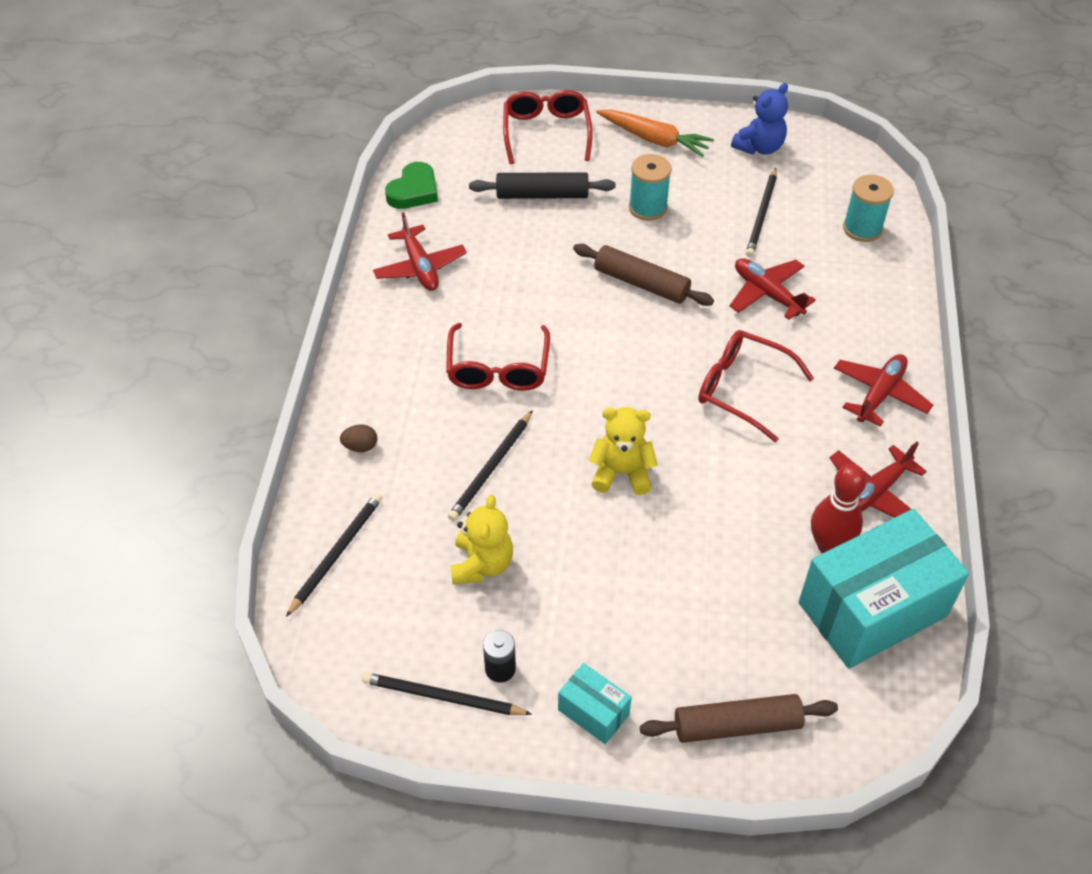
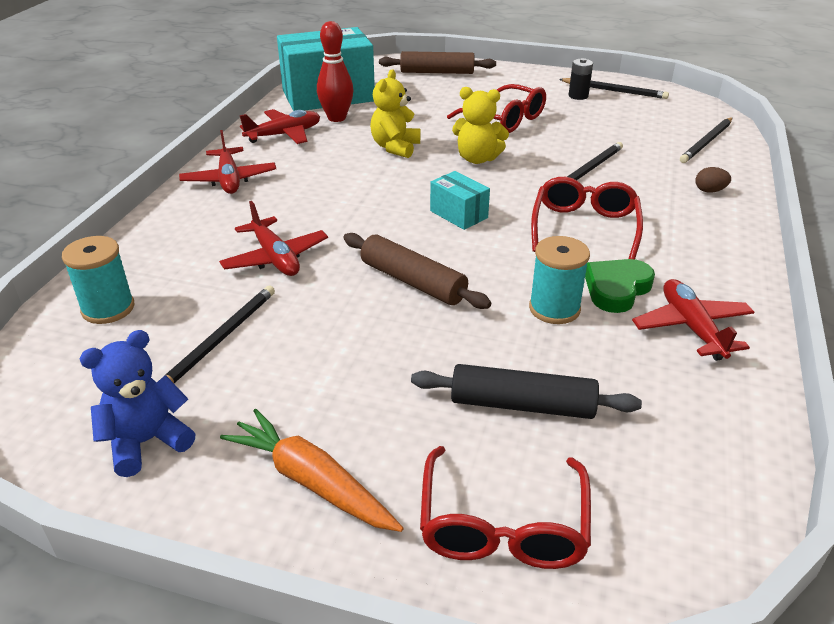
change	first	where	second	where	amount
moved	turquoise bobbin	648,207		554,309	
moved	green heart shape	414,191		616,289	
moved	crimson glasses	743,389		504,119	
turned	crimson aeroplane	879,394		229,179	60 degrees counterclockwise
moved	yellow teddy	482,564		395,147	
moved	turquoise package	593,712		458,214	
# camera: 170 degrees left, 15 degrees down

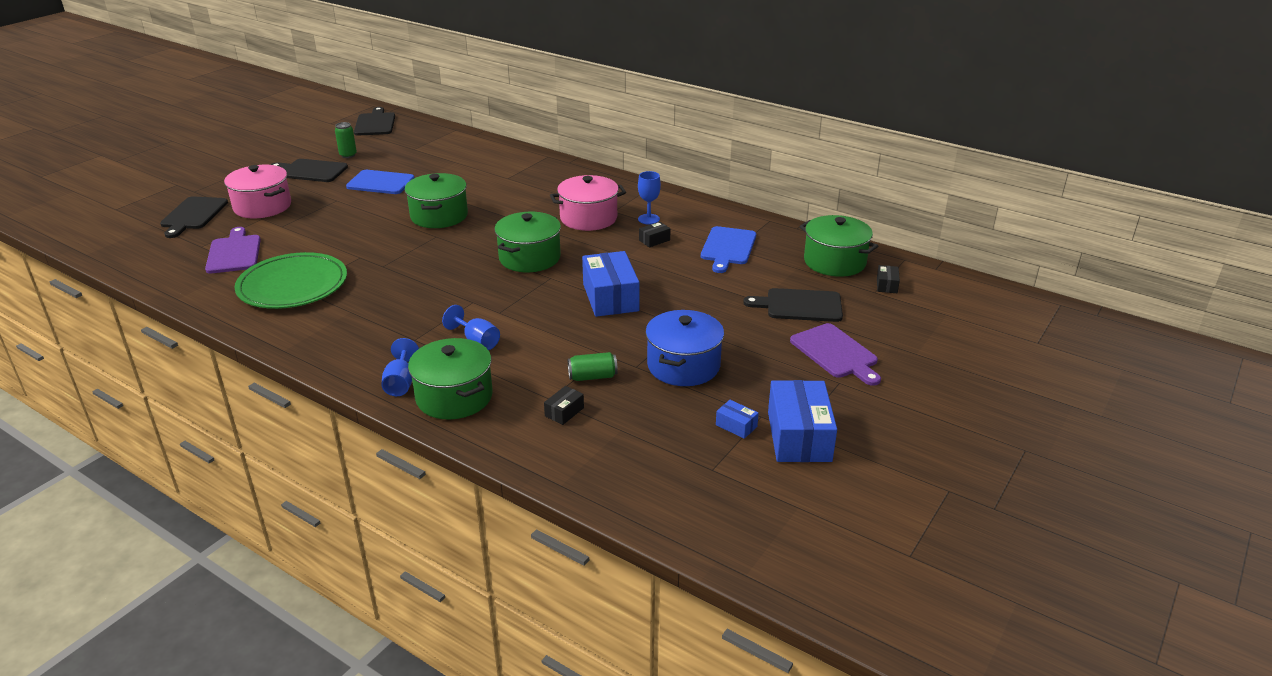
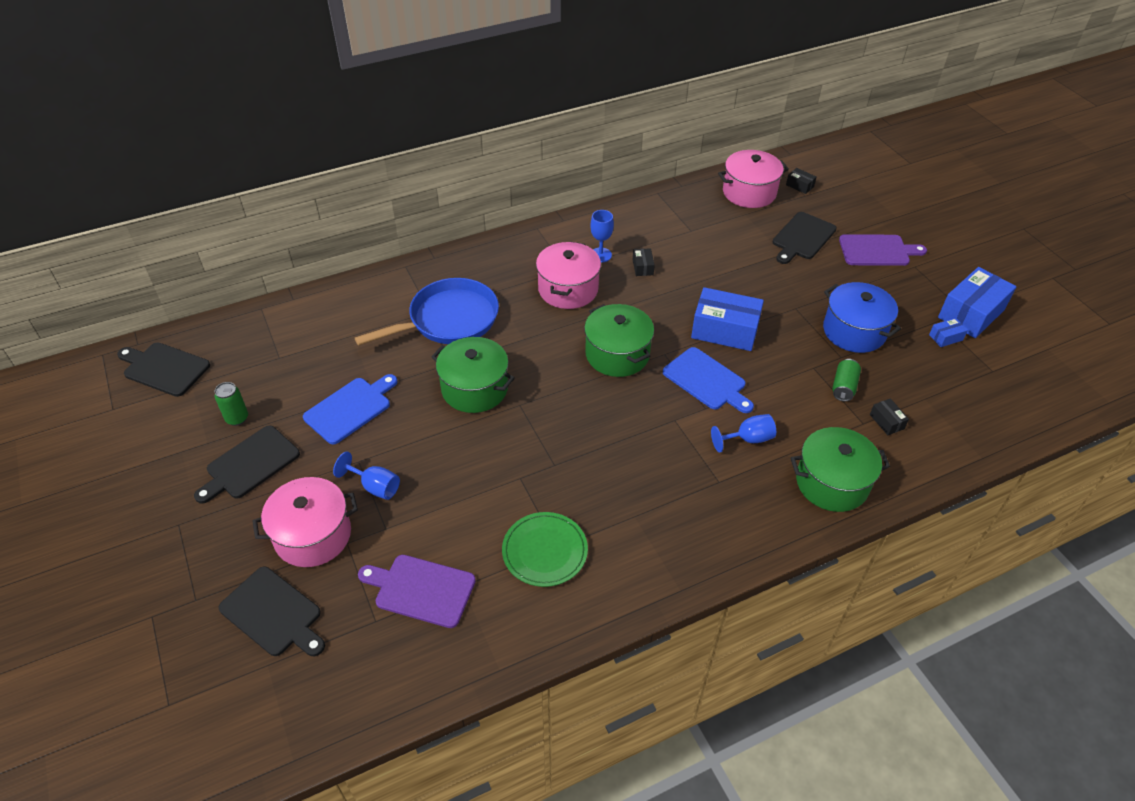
change	first	where	second	where	amount
recoloured	green stockpot	834,262	pink stockpot	749,192	
moved	blue cutting board	728,248		707,381	
resized	green plate	293,285		545,551	x0.66
moved	blue wine glass	400,383		375,487	
turned	blue package	799,436		971,313	75 degrees counterclockwise
added			blue skillet	449,320	
# camera: 60 degrees left, 15 degrees up

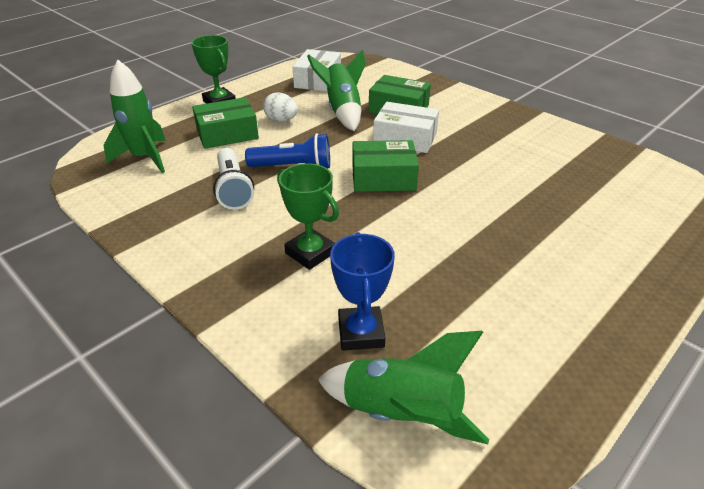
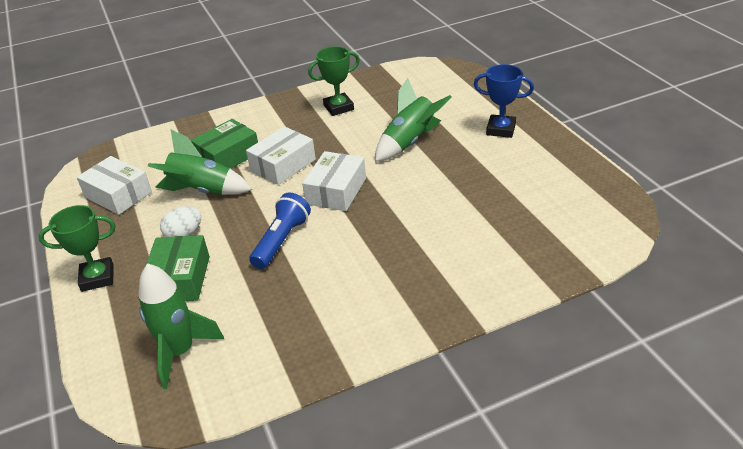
change	first	where	second	where	amount
recoloured	green package	383,178	white package	336,191	
removed	white pocket torch	233,189			
moved	green trophy	310,253		338,107	
moved	blue trophy	361,332		501,129	
moved	green rocket	401,414		410,142	
# camera: 65 degrees left, 0 degrees up

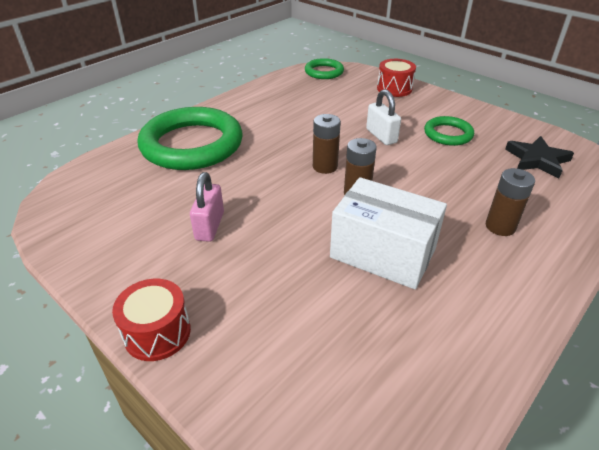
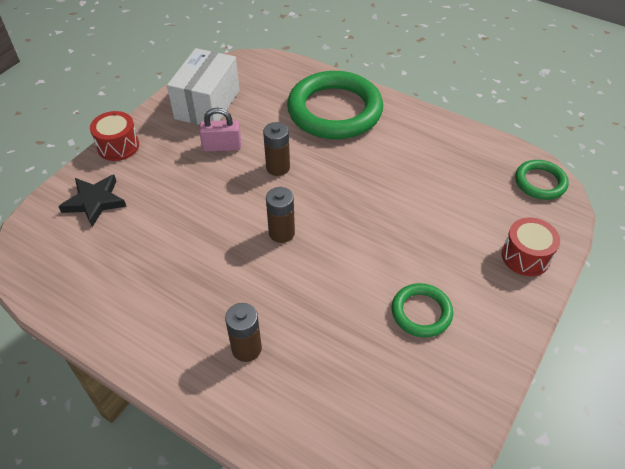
change	first	where	second	where	amount
removed	white lock	381,136			
moved	dark brown AA battery	325,166		278,167	
moved	jet-black star shape	537,160		94,202	
moved	white package	383,253		207,104	
# camera: 80 degrees right, 10 degrees up

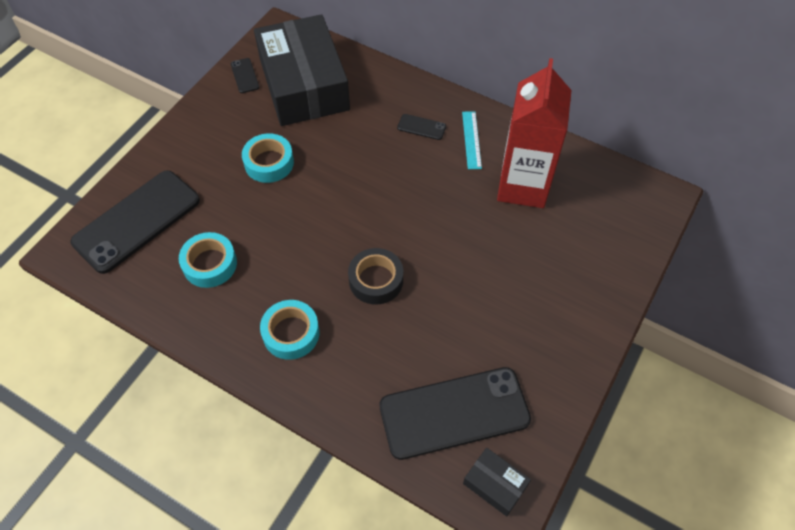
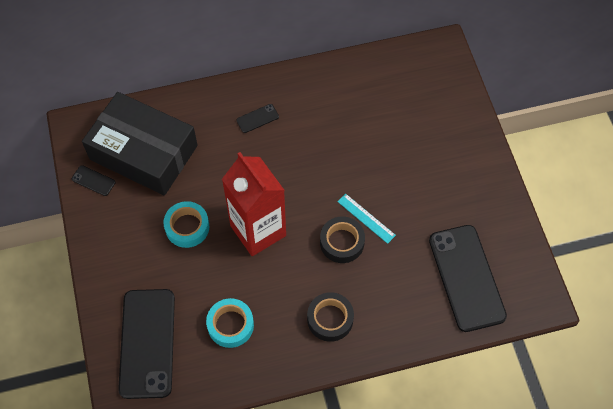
change	first	where	second	where	amount
moved	crimson milk carton	522,186		258,230	
moved	turquoise measuring stick	471,140		366,218	
recoloured	turquoise roll of tape	291,333	jet-black roll of tape	330,319	
turned	jet-black phone	454,413		466,277	45 degrees counterclockwise
removed	jet-black package	495,484			
# camera: 45 degrees left, 5 degrees up

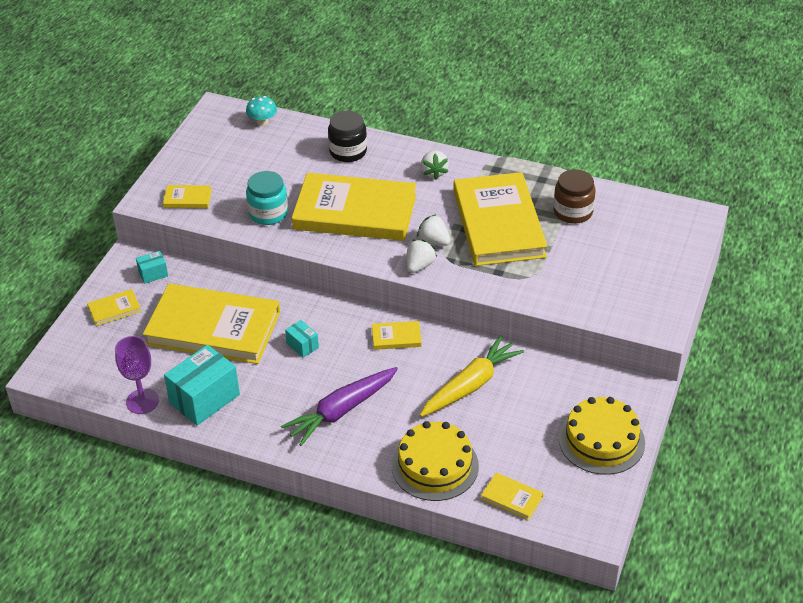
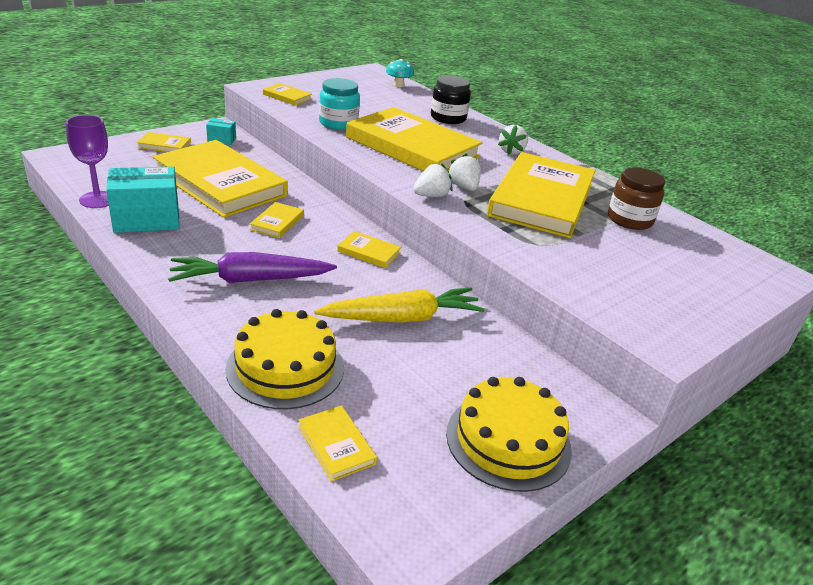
change	first	where	second	where	amount
replaced	turquoise package	302,345	yellow hardcover	277,222	
# camera: 25 degrees right, 10 degrees down

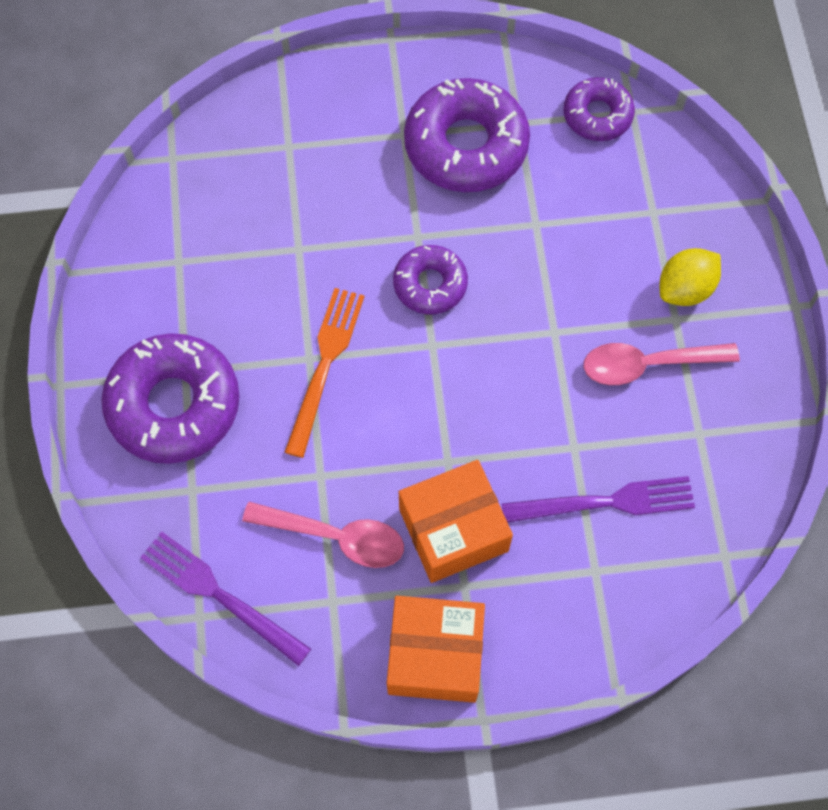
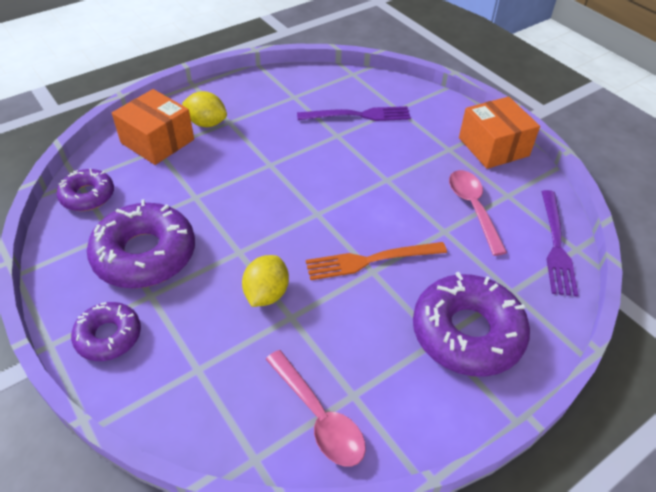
change	first	where	second	where	amount
moved	purple glazed donut	430,284		108,336	
moved	pink teaspoon	648,365		319,417	
moved	bright orange package	453,530		157,141	
turned	purple fork	606,502		358,115	120 degrees clockwise
added			yellow citrus fruit	266,294	
# camera: 120 degrees left, 20 degrees down

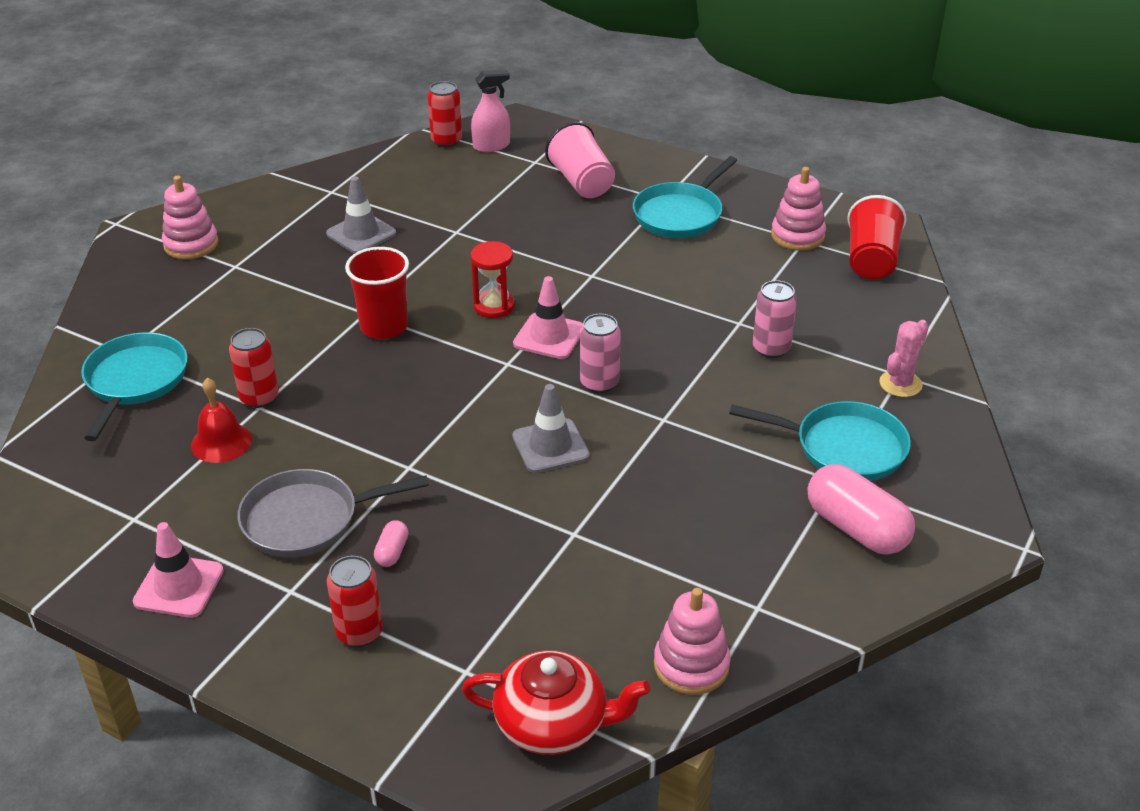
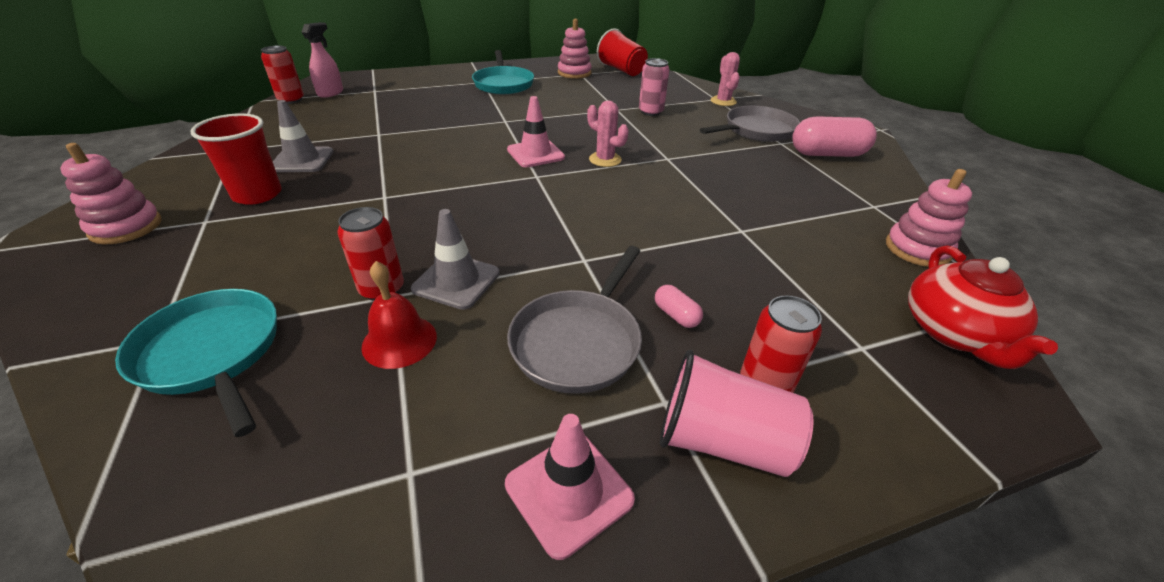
change	first	where	second	where	amount
moved	pink tumbler	582,182		722,441	
removed	crimson sandglass	494,306			
moved	crimson tumbler	384,327		257,194	
replaced	pink soda can	599,383	pink saguaro cactus	605,160	
moved	ash-grey traffic cone	550,446		456,281	
recoloured	turquoise skillet	844,448	ash-grey skillet	756,130	
turned	crimson china teapot	553,724		954,333	135 degrees clockwise
# camera: 50 degrees left, 0 degrees up

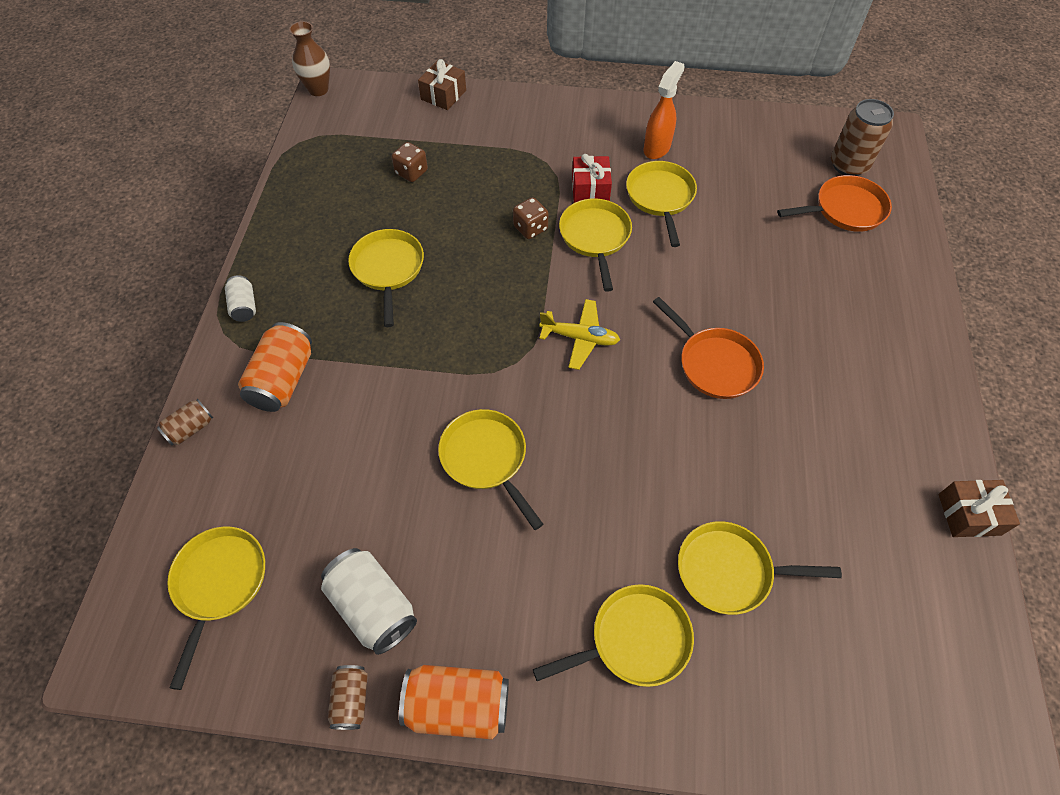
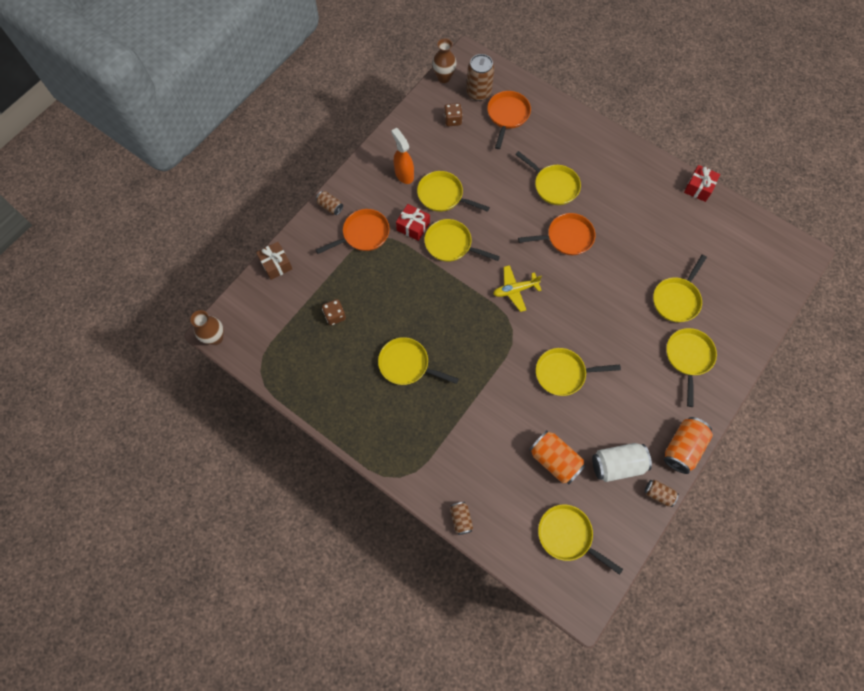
change	first	where	second	where	amount
moved	dark brown game die	530,228		452,120	
removed	white soda can	244,306			
turned	yellow aeroplane	580,338		515,290	150 degrees counterclockwise
moved	bright orange soda can	283,380		554,460	
recoloured	dark brown wrapped gift	969,514	crimson wrapped gift	698,188	
added			dark brown tall vase	444,77	
added			yellow skillet	553,185	
added			dark brown soda can	330,206	
added			bright orange skillet	363,234	
# camera: 60 degrees left, 10 degrees up

